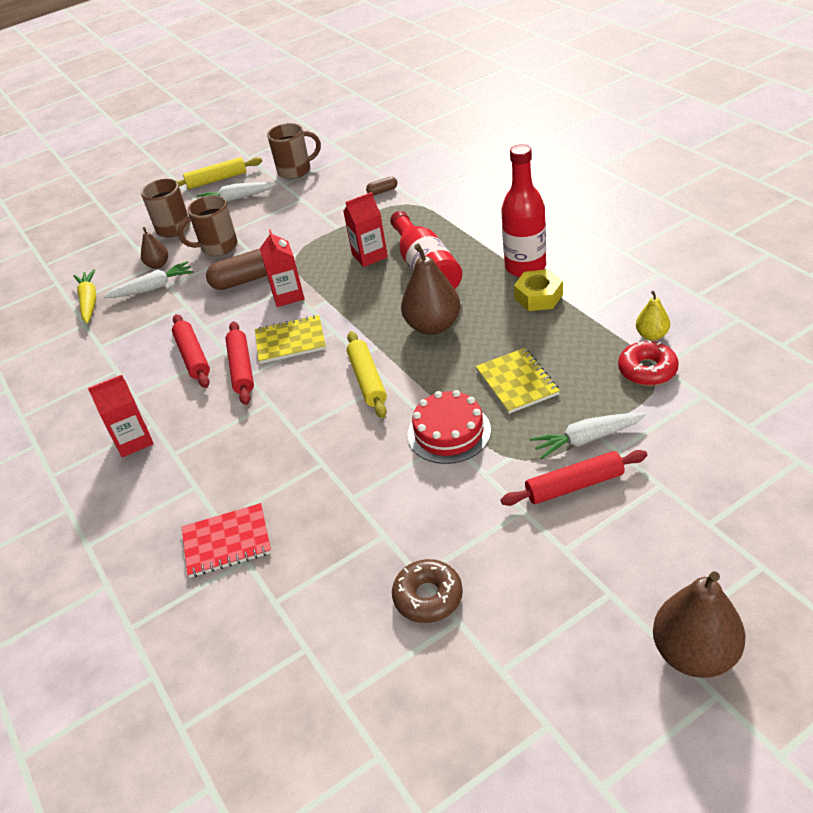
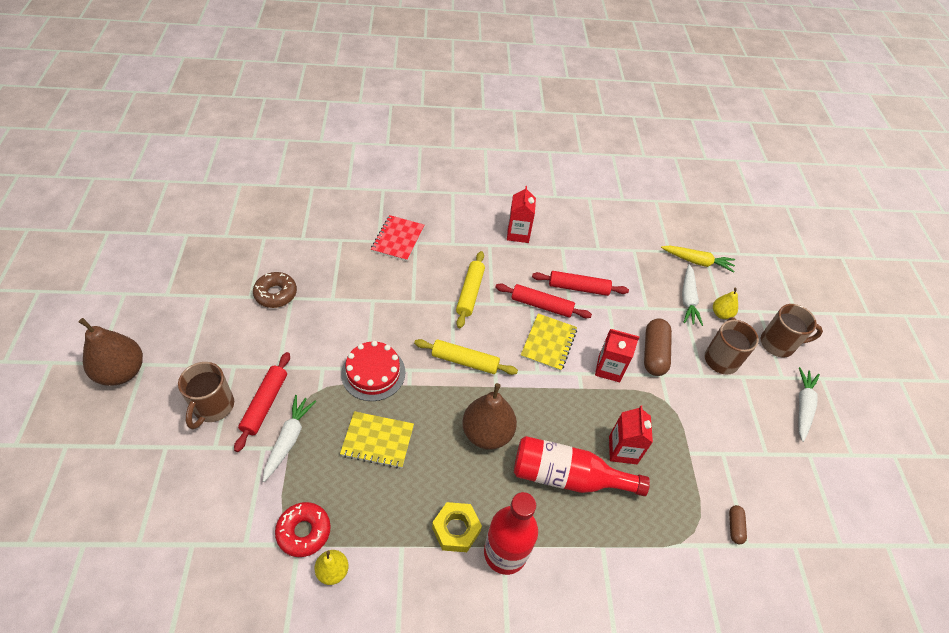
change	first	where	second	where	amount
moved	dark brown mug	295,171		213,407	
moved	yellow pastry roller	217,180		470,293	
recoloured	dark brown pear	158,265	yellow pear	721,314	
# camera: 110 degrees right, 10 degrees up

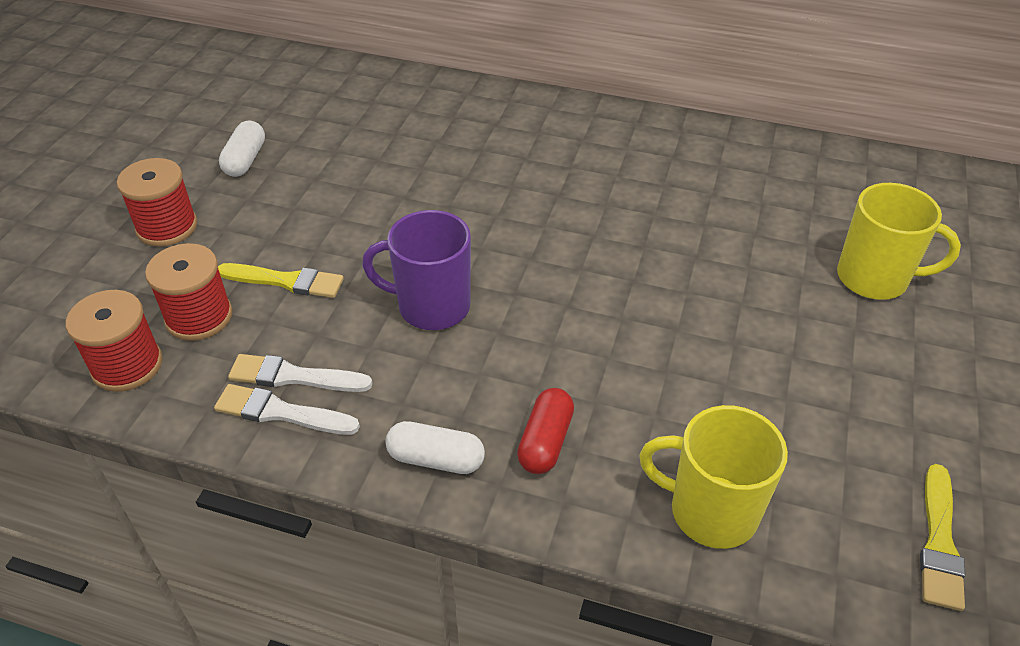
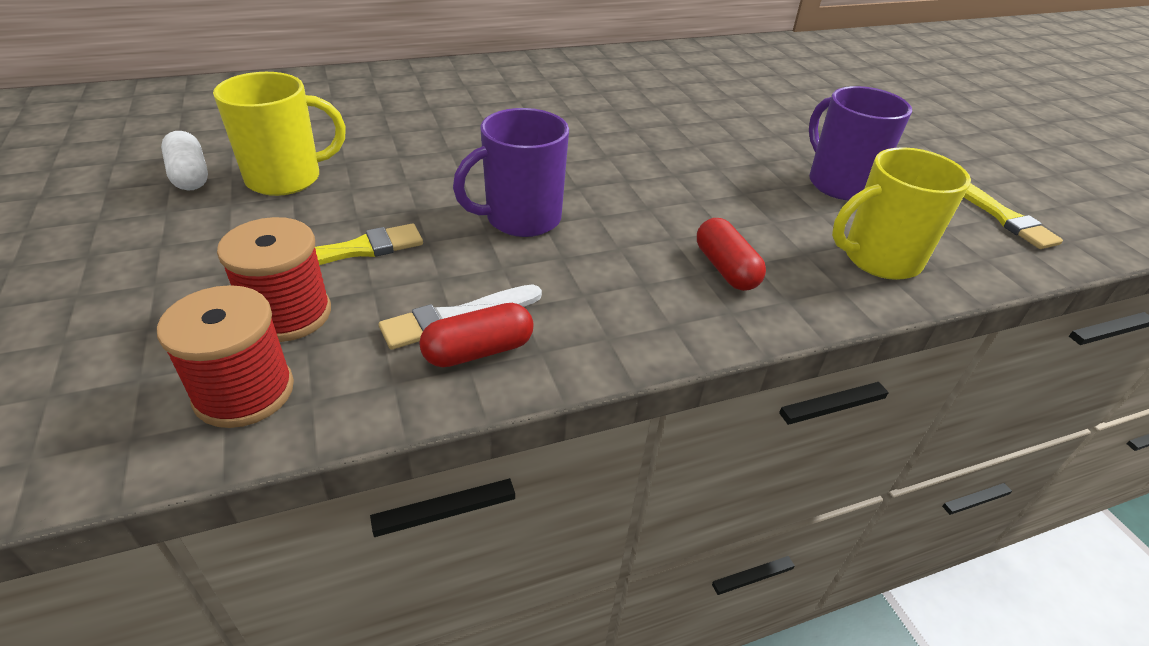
change	first	where	second	where	amount
removed	crimson bobbin	167,227			
moved	yellow mug	874,278		286,179	
replaced	white paintbrush	281,412	crimson pill	478,351	
removed	white pill	436,459			
added			purple mug	839,183	
# camera: 40 degrees left, 5 degrees down

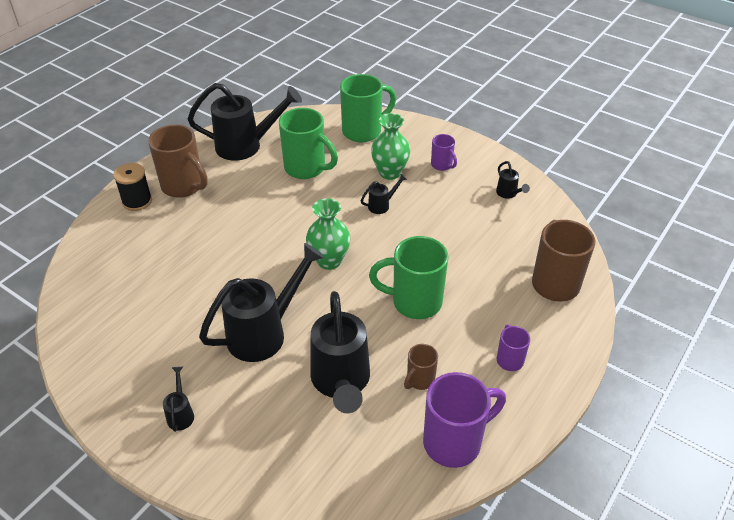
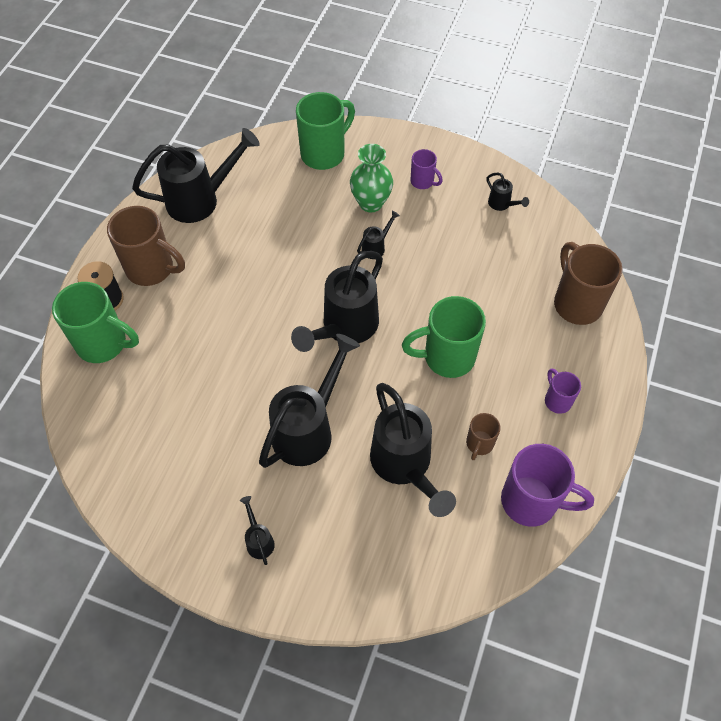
change	first	where	second	where	amount
moved	green mug	306,168		103,343	
replaced	green tall vase	329,261	jet-black watering pot	344,328	
turned	purple mug	454,442		531,501	60 degrees clockwise
# camera: 15 degrees left, 15 degrees up

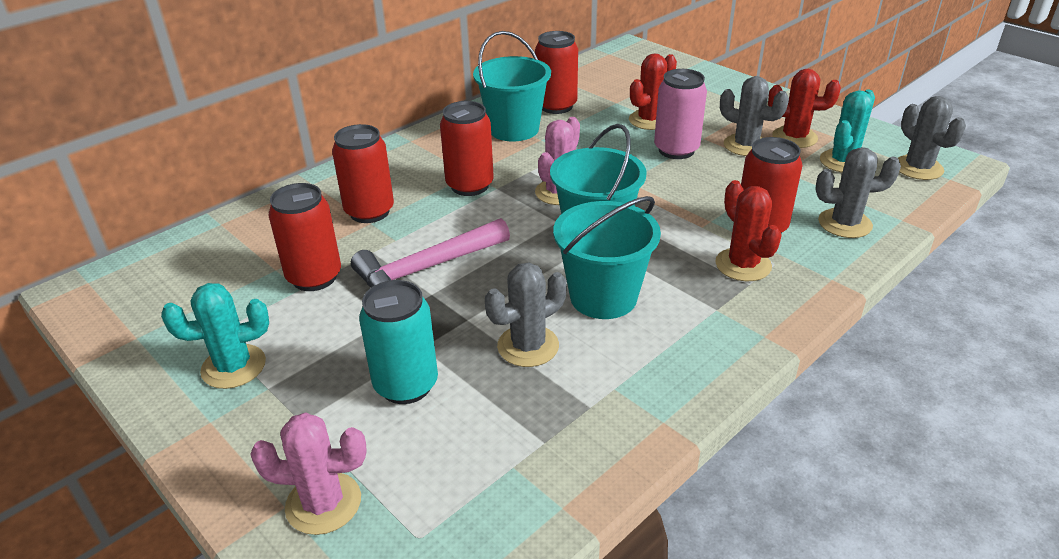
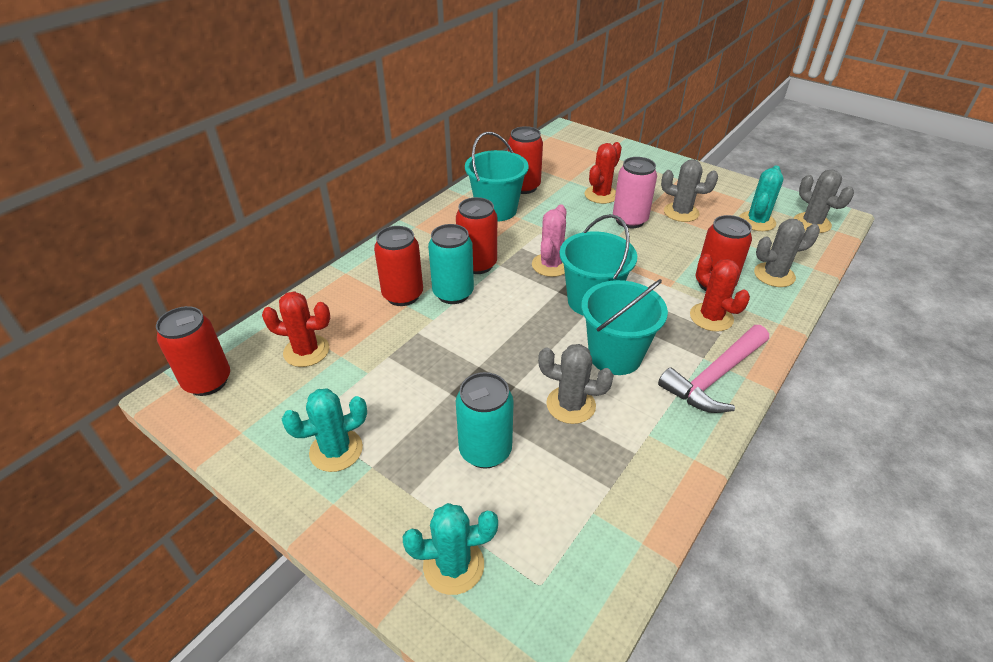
change	first	where	second	where	amount
moved	crimson saguaro cactus	794,137		306,351	
moved	crimson soda can	314,277		208,381	
moved	pink carpenter's hammer	426,269		715,377	
turned	ash-grey saguaro cactus	528,346		571,405	60 degrees clockwise
recoloured	pink saguaro cactus	323,503	turquoise saguaro cactus	453,565	
added			turquoise soda can	453,293	
# camera: 10 degrees left, 5 degrees up

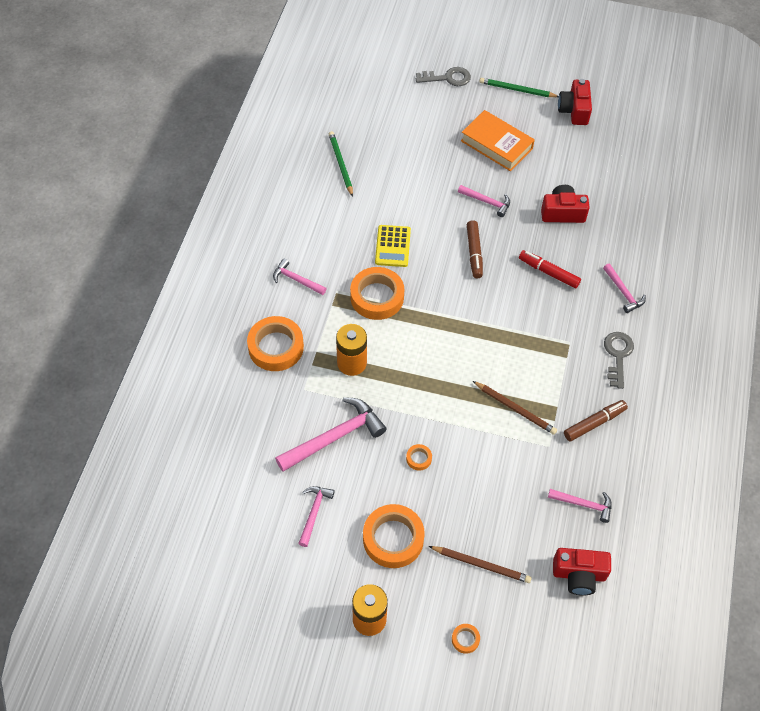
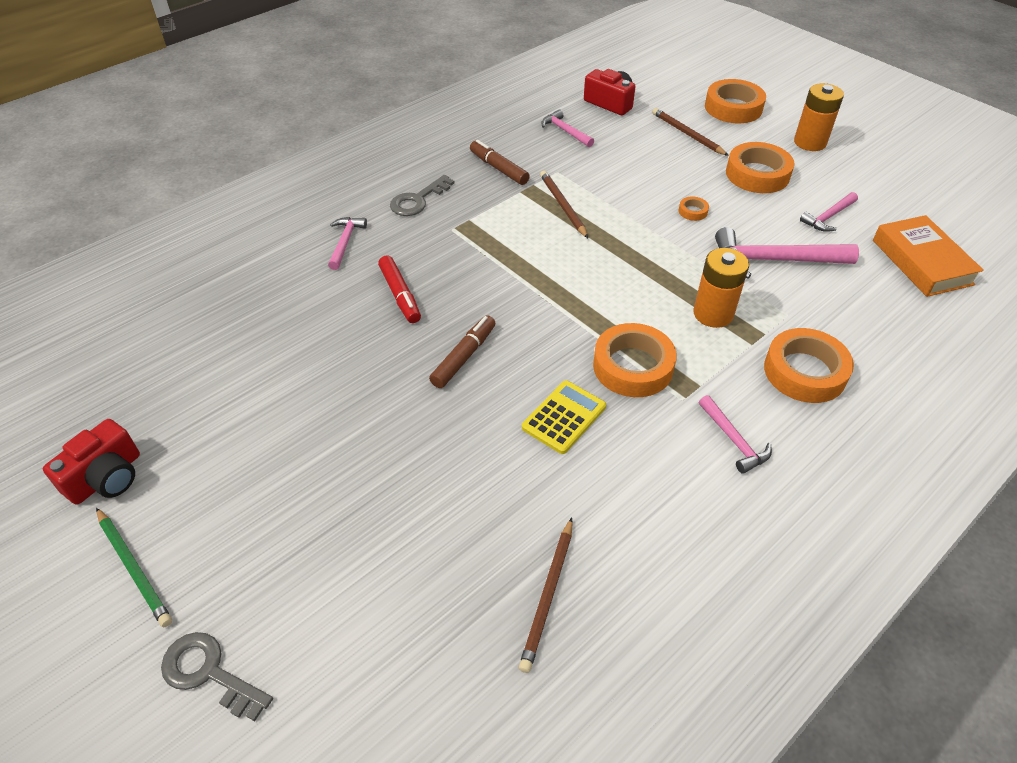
change	first	where	second	where	amount
moved	bright orange hardcover	496,145		922,262	
recoloured	green pencil	340,164	dark brown pencil	548,595	
removed	pink carpenter's hammer	487,202			
removed	crimson camera	562,212			
turned	dark brown felt pen	594,423		498,168	45 degrees clockwise
resized	bright orange roll of tape	465,639		733,108	x2.29
# camera: 145 degrees left, 10 degrees down

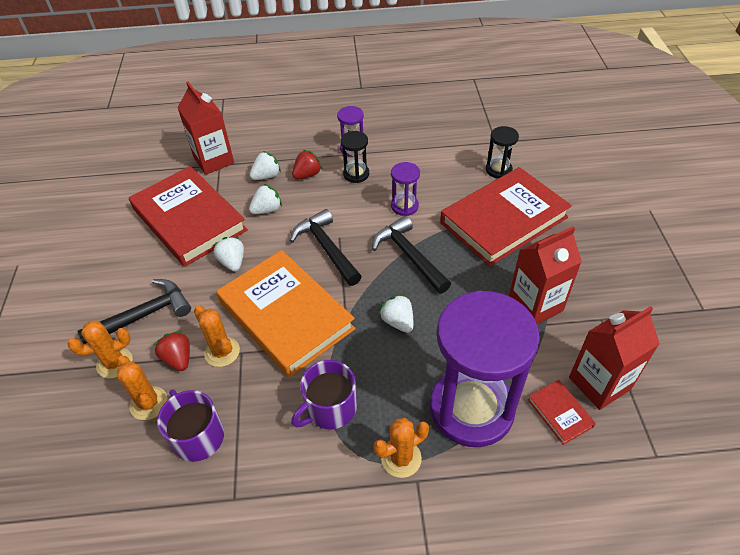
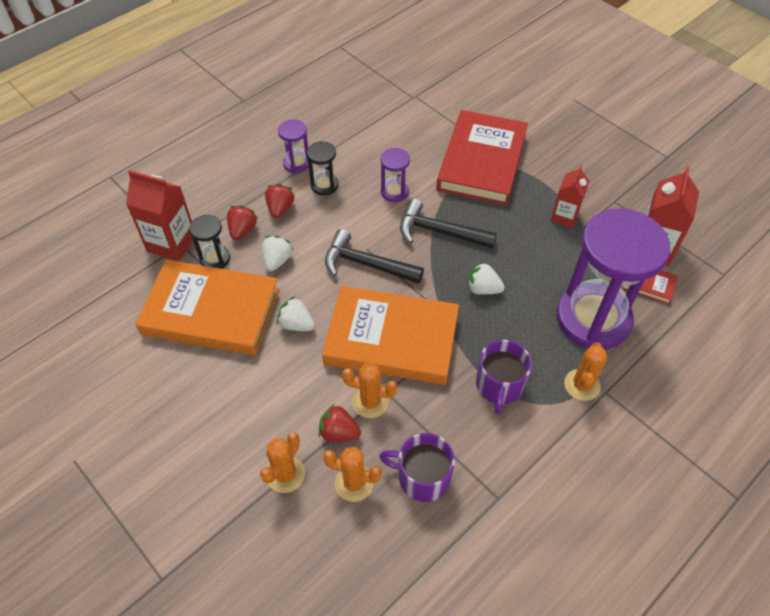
change	first	where	second	where	amount
moved	jet-black sandglass	498,170		215,259	
recoloured	white berry	266,176	crimson berry	242,230	
recoloured	crimson hardcover	189,220	bright orange hardcover	211,312	
resized	crimson milk carton	535,305		564,216	x0.65
removed	jet-black carpenter's hammer	144,315			
# camera: 40 degrees left, 5 degrees up

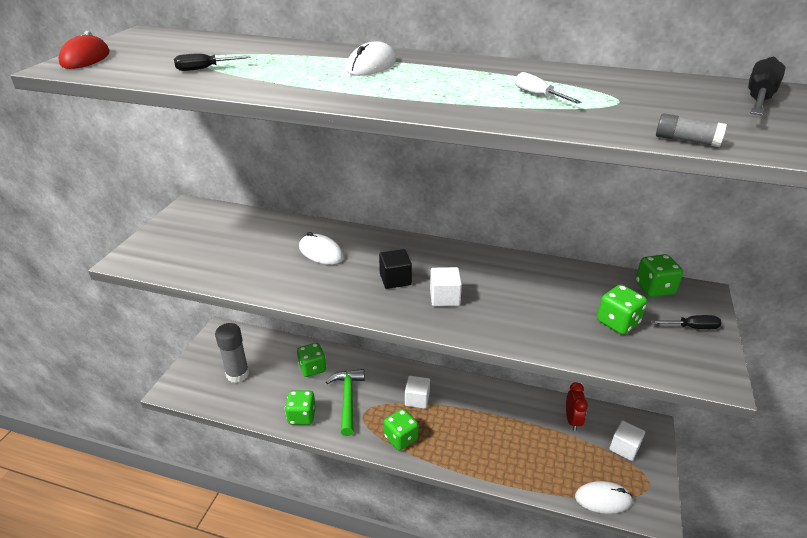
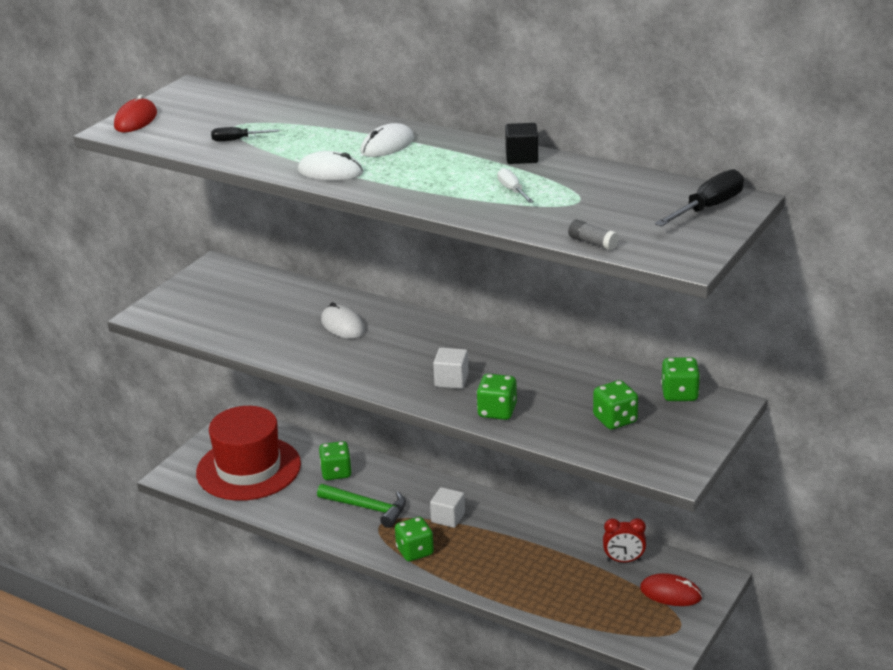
change	first	where	second	where	amount
moved	jet-black cube	395,279		521,157	
removed	jet-black hand screwdriver	691,327			
replaced	ash-grey glue stick	237,374	crimson tall hat	248,468	
turned	green carpenter's hammer	348,399		367,508	105 degrees clockwise
turned	crimson alarm clock	572,420		623,560	75 degrees clockwise
moved	green game die	302,416		497,411	
replaced	white cube	624,448	crimson mouse	670,593	
moved	white mouse	603,499		330,172	
# camera: 15 degrees right, 5 degrees down

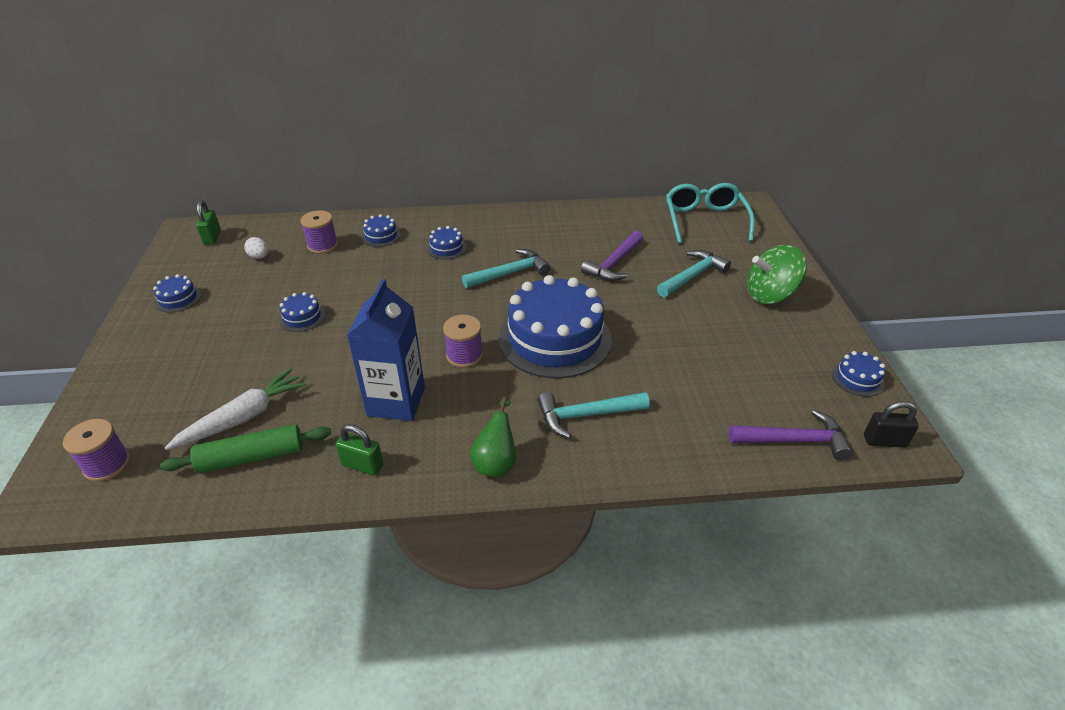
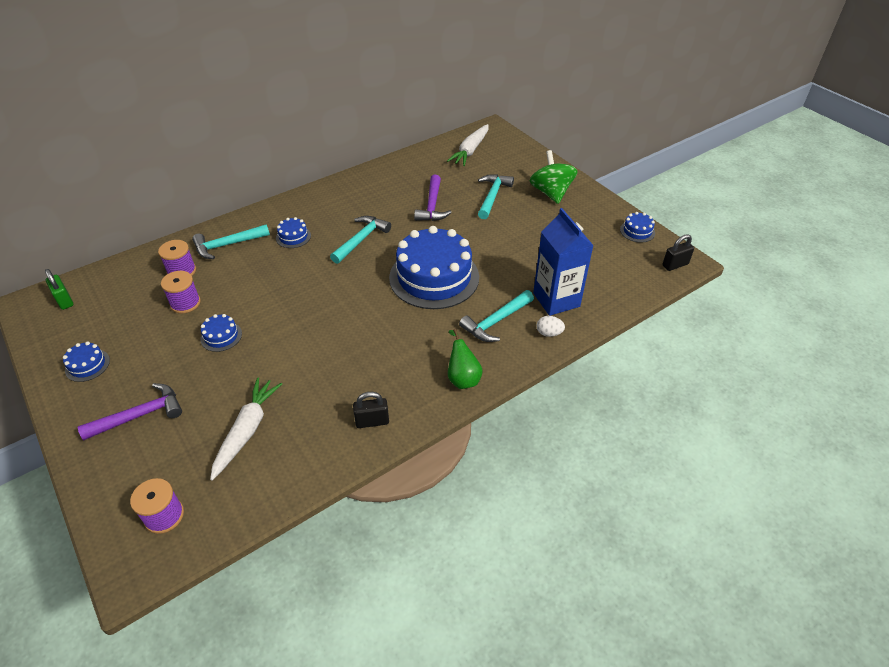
change	first	where	second	where	amount
replaced	turquoise glasses	704,220	white toy carrot	470,150	
replaced	blue gateau	381,236	turquoise carpenter's hammer	227,245	
moved	white toy egg	259,257		549,333	
turned	green spinning top	770,295		551,193	120 degrees clockwise
moved	blue milk carton	396,402		556,300	
moved	purple bobbin	464,355		185,303	
moved	purple carpenter's hammer	794,440		140,415	
removed	green pastry roller	251,457			
recoloured	green lock	362,465	jet-black lock	372,421	
# camera: 30 degrees left, 5 degrees up

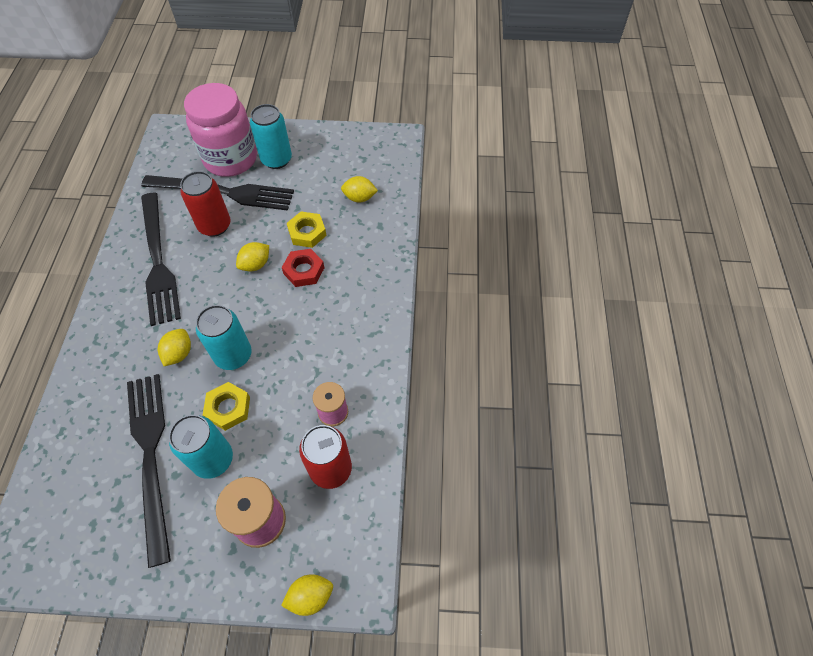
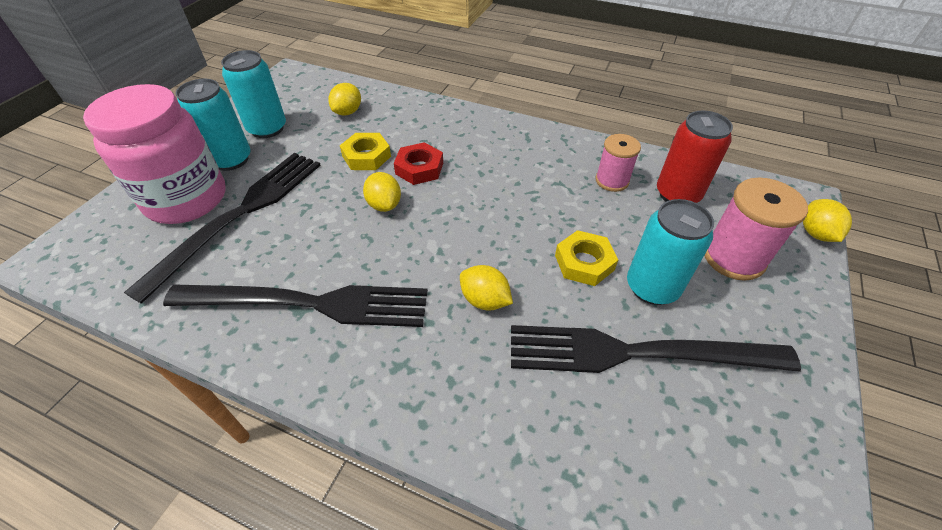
change	first	where	second	where	amount
removed	crimson soda can	214,226			
moved	turquoise soda can	233,355		267,129	
# camera: 70 degrees left, 10 degrees down

